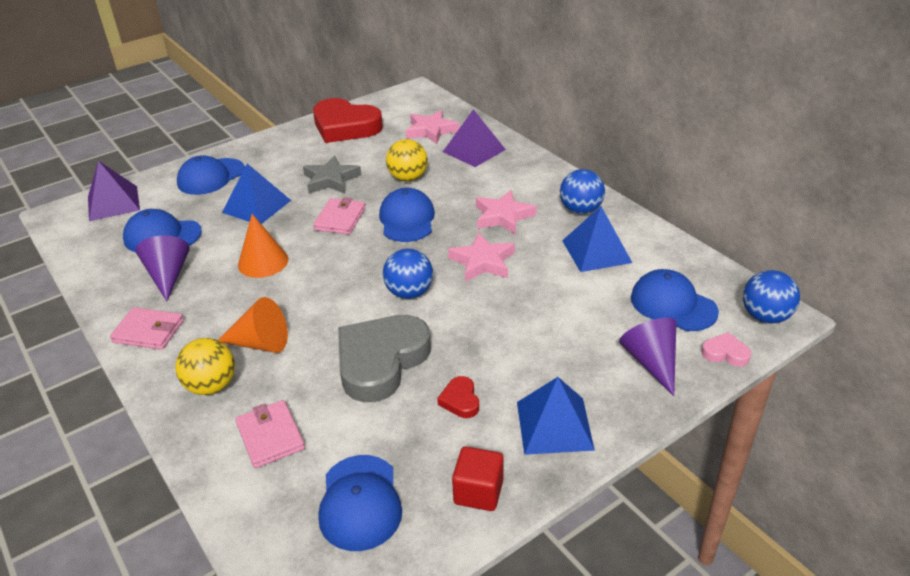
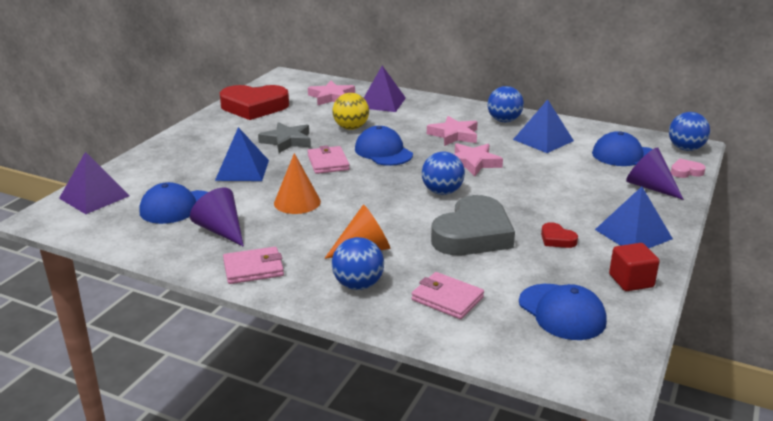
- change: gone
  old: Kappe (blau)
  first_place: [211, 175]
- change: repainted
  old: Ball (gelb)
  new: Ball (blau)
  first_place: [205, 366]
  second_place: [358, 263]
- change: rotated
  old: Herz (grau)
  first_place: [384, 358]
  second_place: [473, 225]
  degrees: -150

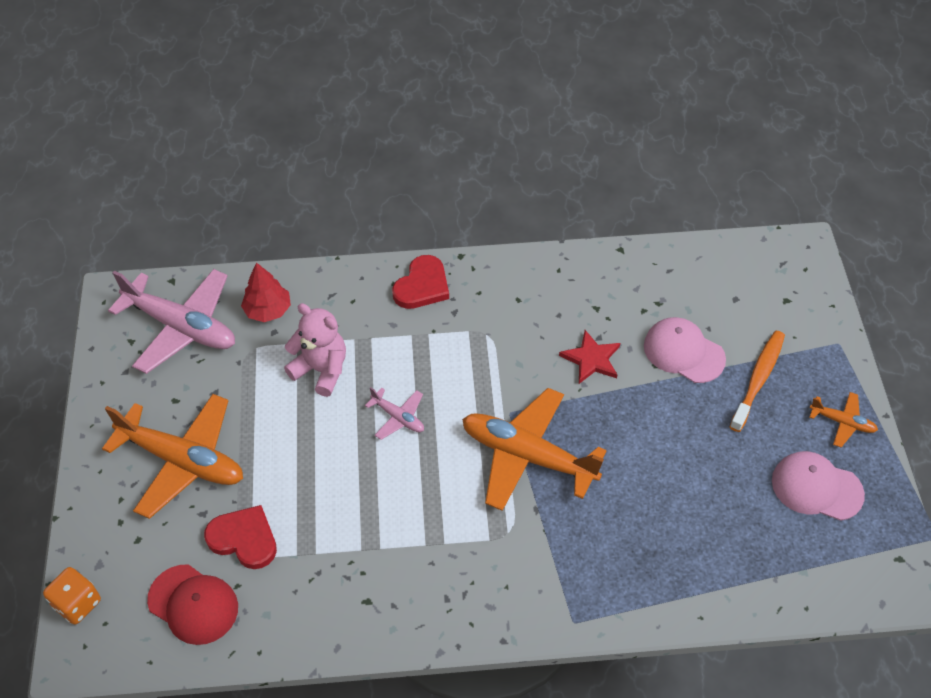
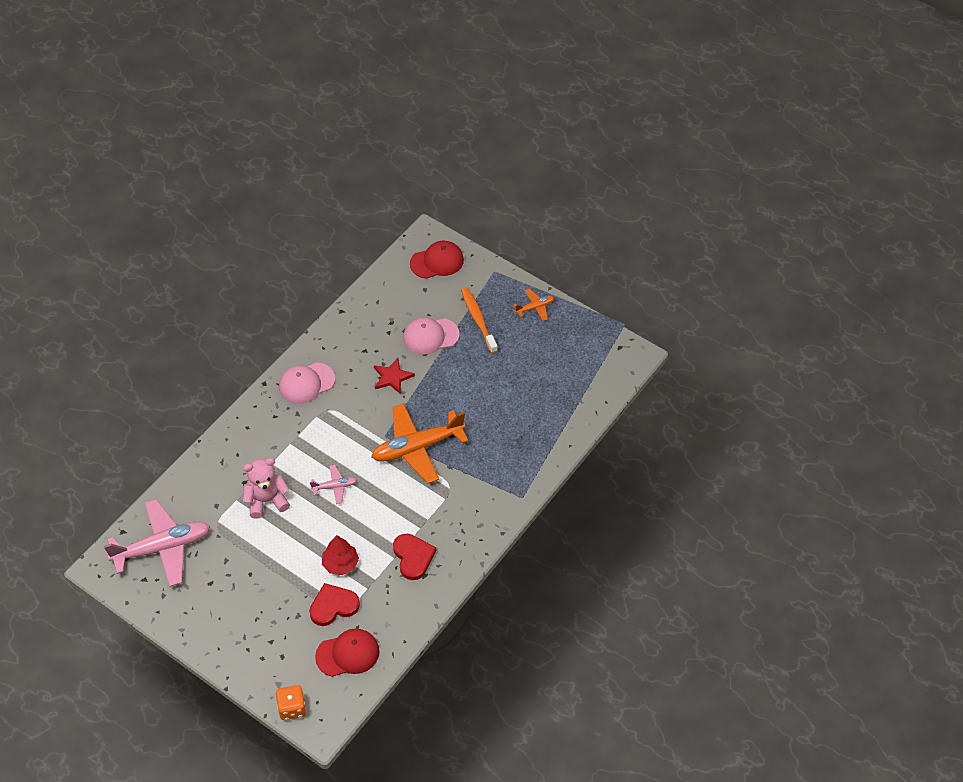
- change: gone
  old: Flugzeug (orange)
  first_place: [172, 456]
- change: new
  new: Kappe (rot)
  second_place: [437, 260]
- change: shifted
  old: Baum (rot)
  first_place: [266, 292]
  second_place: [340, 555]
- change: shifted
  old: Herz (rot)
  first_place: [420, 282]
  second_place: [414, 557]
- change: shifted
  old: Kappe (rosa)
  first_place: [818, 486]
  second_place: [307, 383]

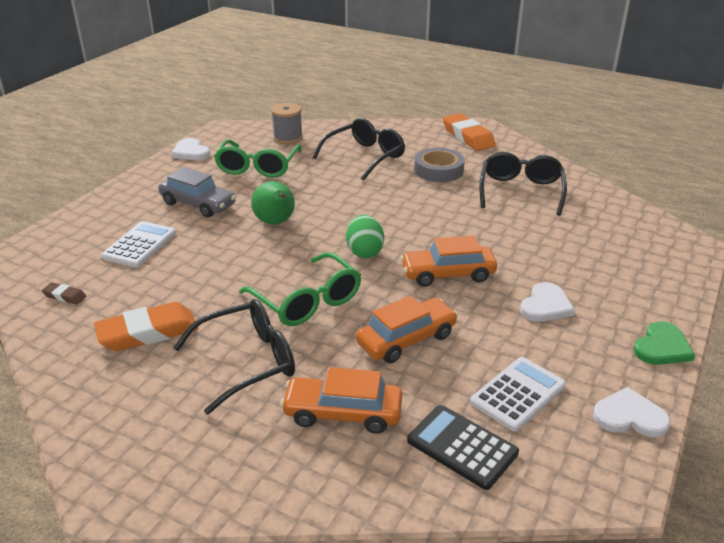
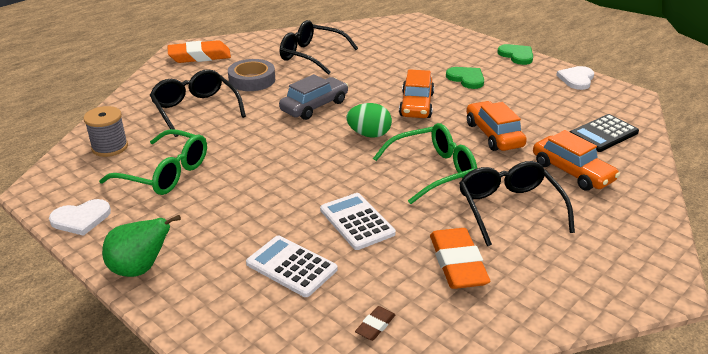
- change: shifted
  old: Auto (grau)
  first_place: [197, 192]
  second_place: [313, 97]
- change: shifted
  old: Birne (grün)
  first_place: [273, 203]
  second_place: [141, 246]
- change: shifted
  old: Taschenrechner (weiß)
  first_place: [518, 394]
  second_place: [358, 221]
- change: repainted
  old: Herz (weiß)
  new: Herz (grün)
  first_place: [547, 302]
  second_place: [465, 78]
- change: rotated
  old: Auto (orange)
  first_place: [341, 400]
  second_place: [576, 160]
  degrees: -60

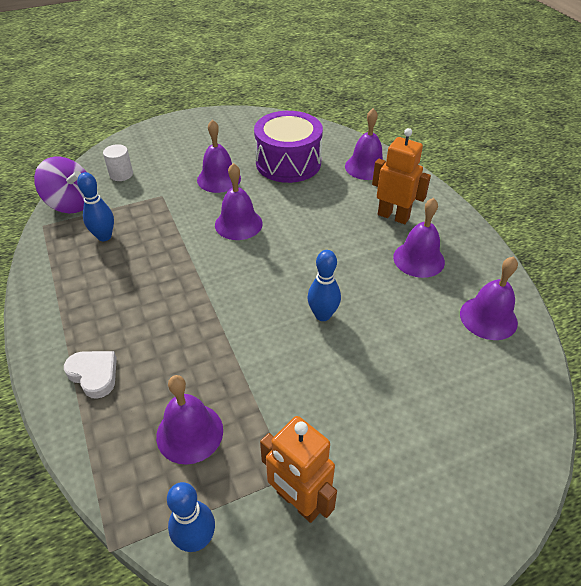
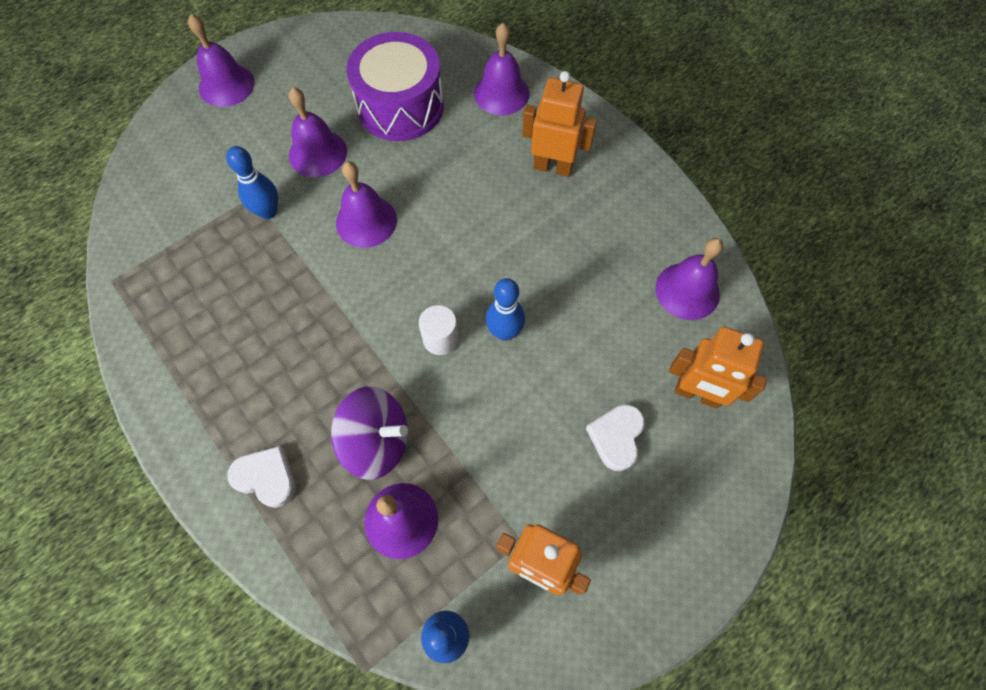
- change: new
  new: Herz (weiß)
  second_place: [615, 438]
- change: new
  new: Roboter (orange)
  second_place: [718, 367]
- change: shifted
  old: Kreisel (lila)
  first_place: [60, 185]
  second_place: [369, 433]
- change: shifted
  old: Bowlingkegel (blau)
  first_place: [95, 206]
  second_place: [252, 182]
- change: shifted
  old: Vollzylinder (weiß)
  first_place: [118, 162]
  second_place: [438, 330]
- change: shifted
  old: Glocke (lila)
  first_place: [419, 238]
  second_place: [221, 60]

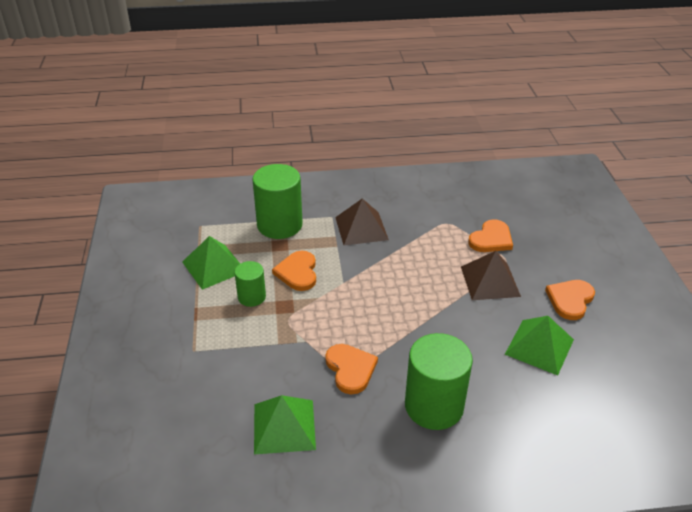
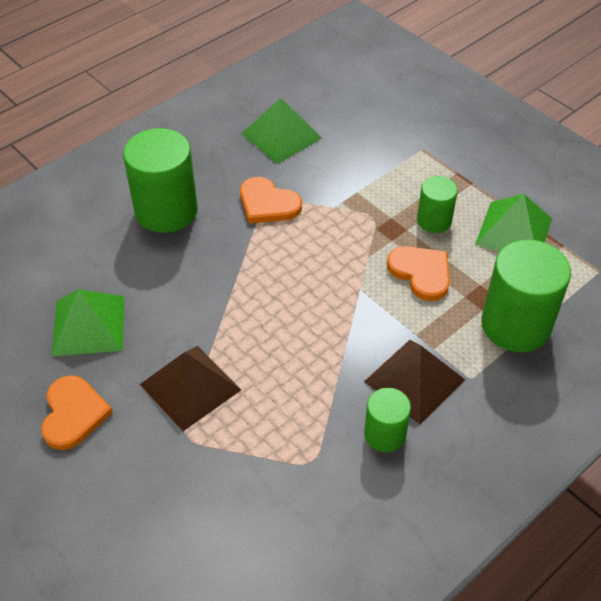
- change: gone
  old: Herz (orange)
  first_place: [490, 235]
- change: new
  new: Vollzylinder (grün)
  second_place: [387, 420]

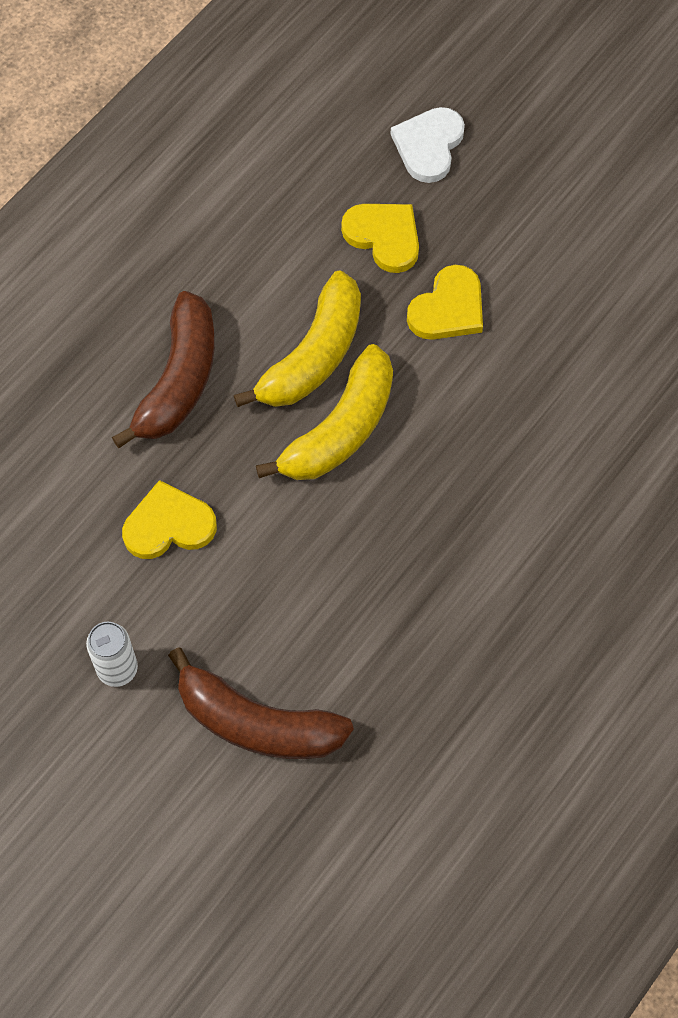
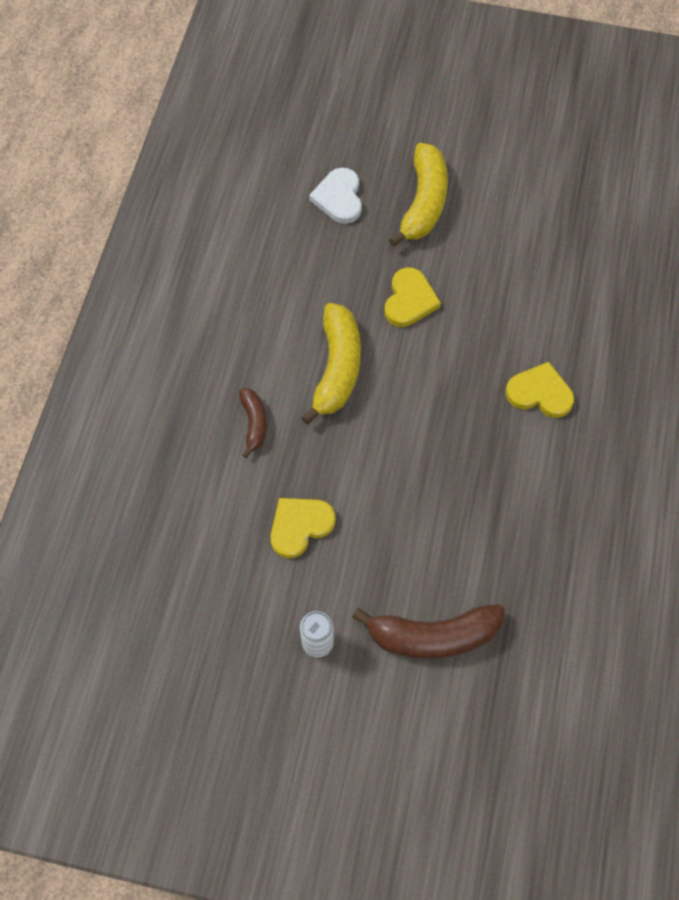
- change: shifted
  old: Banane (gelb)
  first_place: [324, 412]
  second_place: [418, 195]
- change: shifted
  old: Herz (gelb)
  first_place: [380, 238]
  second_place: [539, 390]
- change: scaled
  old: Banane (braun)
  first_place: [163, 369]
  second_place: [253, 423]
  factor: 0.55

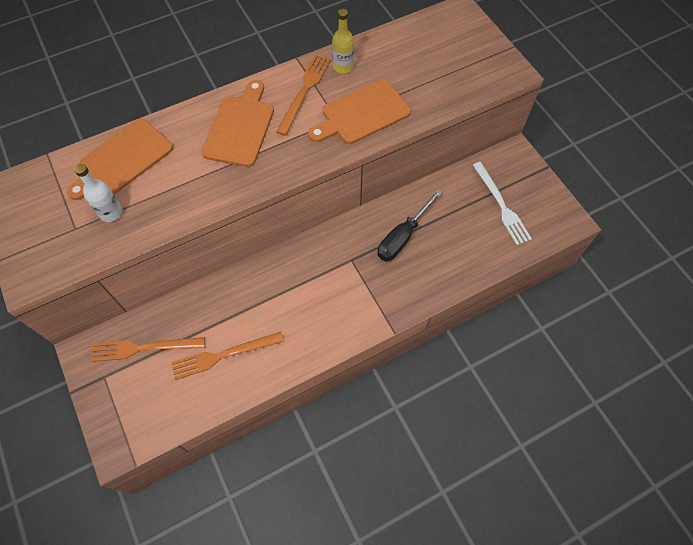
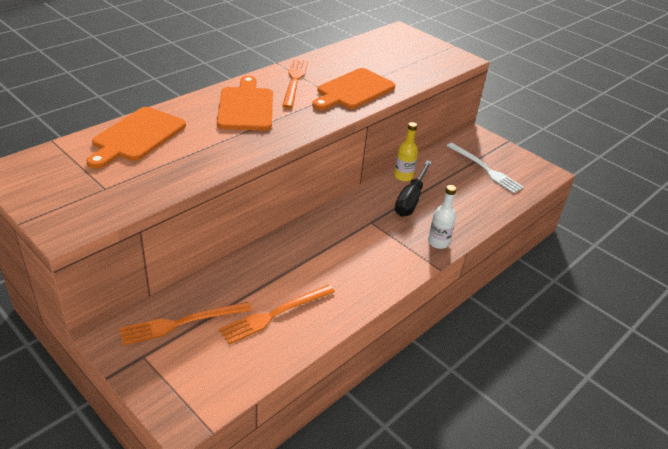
- change: shifted
  old: Flasche (weiß)
  first_place: [98, 193]
  second_place: [442, 217]
- change: shifted
  old: Flasche (gelb)
  first_place: [343, 41]
  second_place: [406, 152]

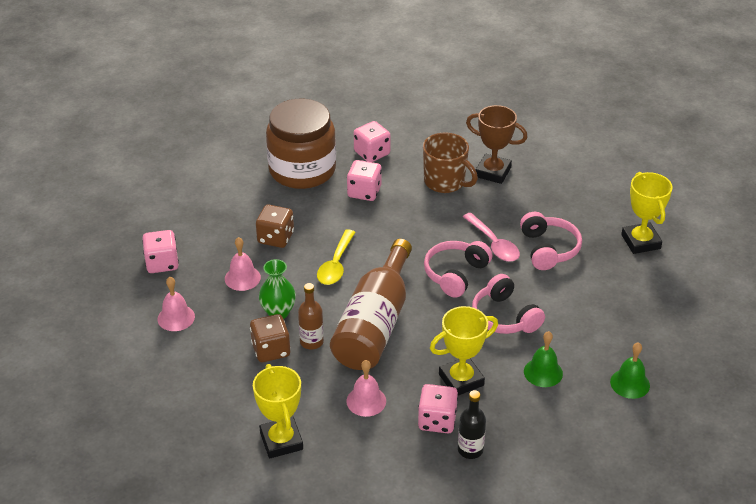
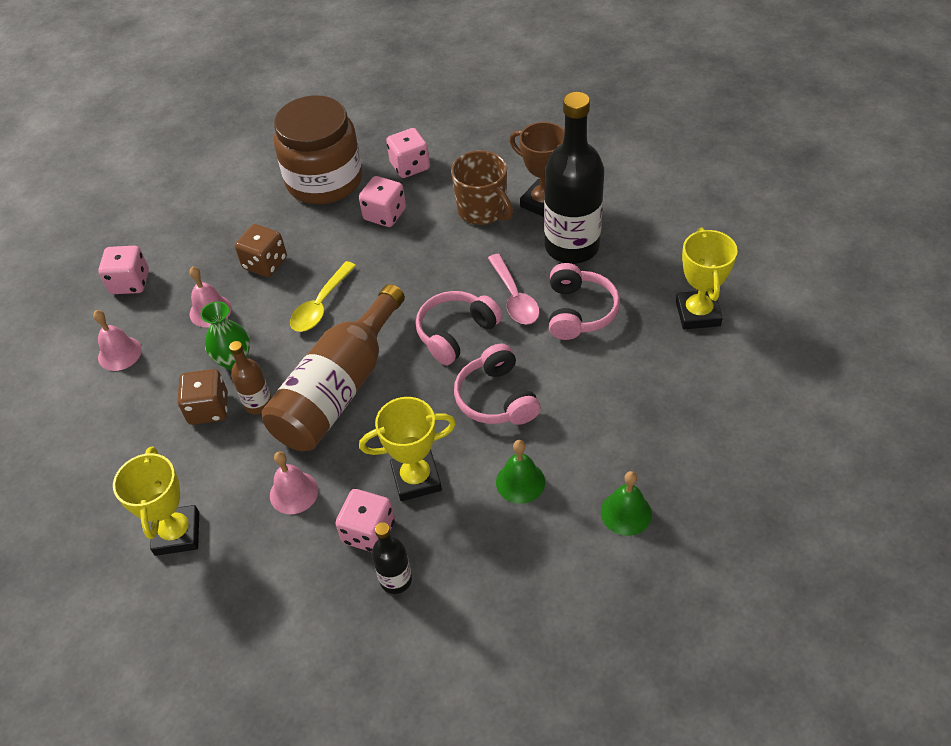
- change: new
  new: Flasche (schwarz)
  second_place: [574, 178]

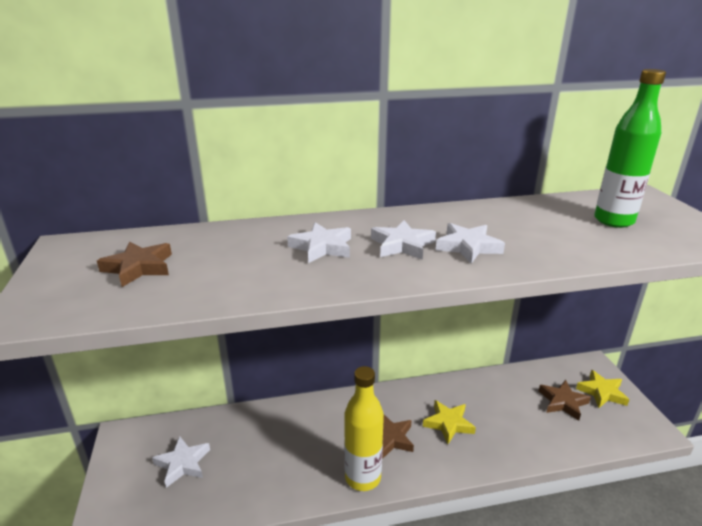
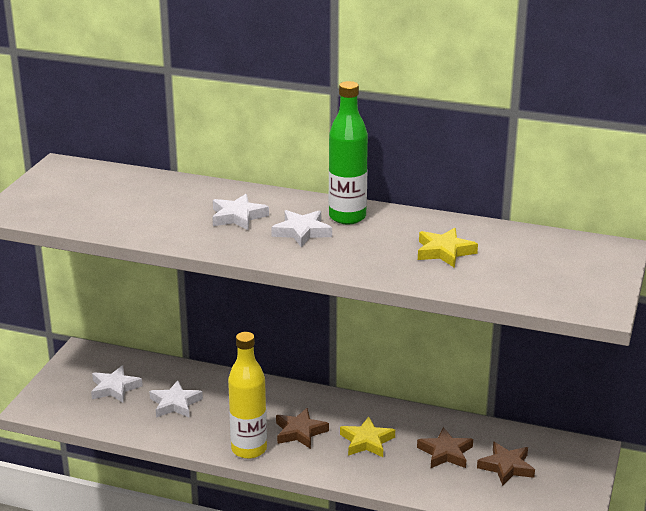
- change: shifted
  old: Stern (braun)
  first_place: [134, 264]
  second_place: [445, 447]
- change: shifted
  old: Stern (weiß)
  first_place: [470, 243]
  second_place: [176, 399]
- change: shifted
  old: Stern (gelb)
  first_place: [603, 389]
  second_place: [448, 248]
- change: shifted
  old: Flasche (grün)
  first_place: [630, 148]
  second_place: [348, 152]

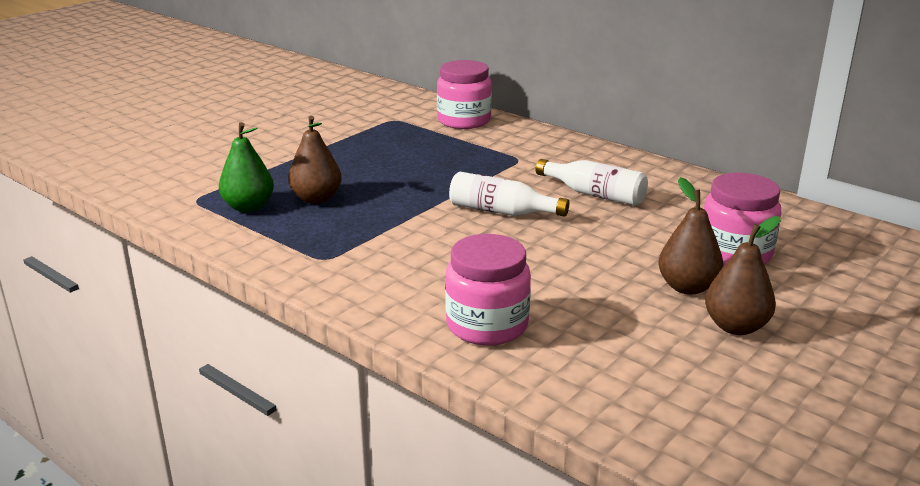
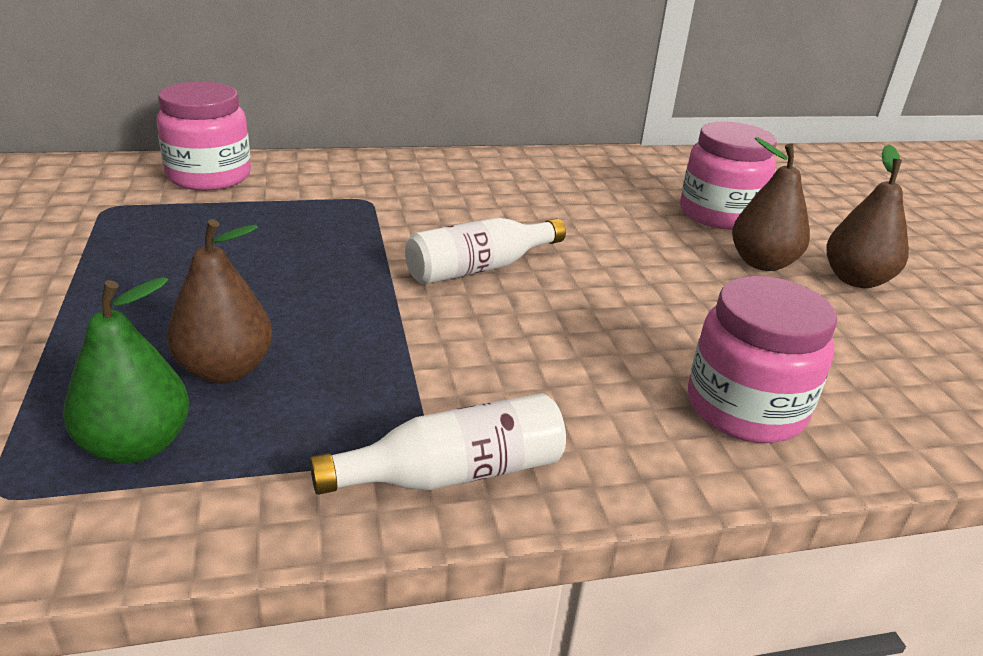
- change: shifted
  old: Flasche (weiß)
  first_place: [592, 182]
  second_place: [438, 444]

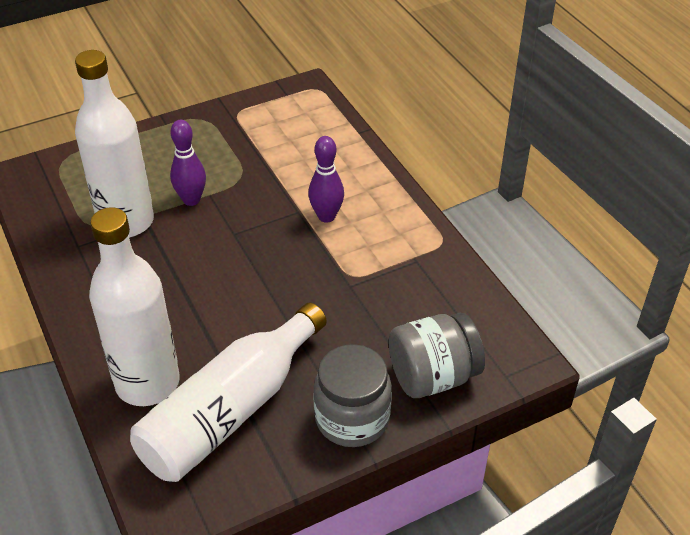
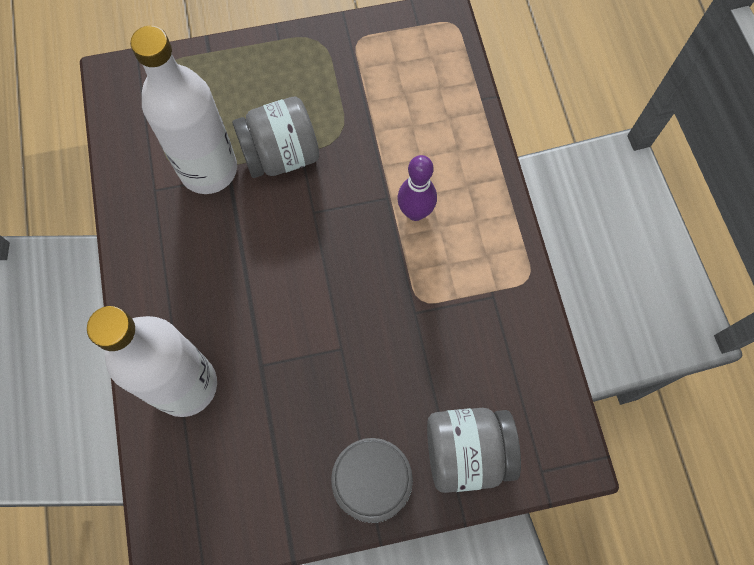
- change: gone
  old: Flasche (weiß)
  first_place: [228, 392]
- change: swapped
  old: Bowlingkegel (lila)
  new: Einmachglas (grau)
  first_place: [188, 163]
  second_place: [275, 137]

